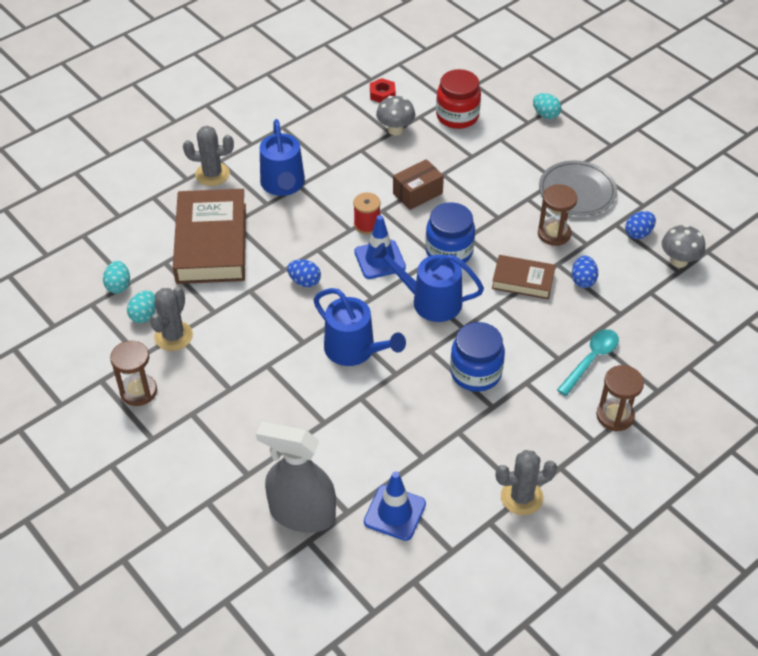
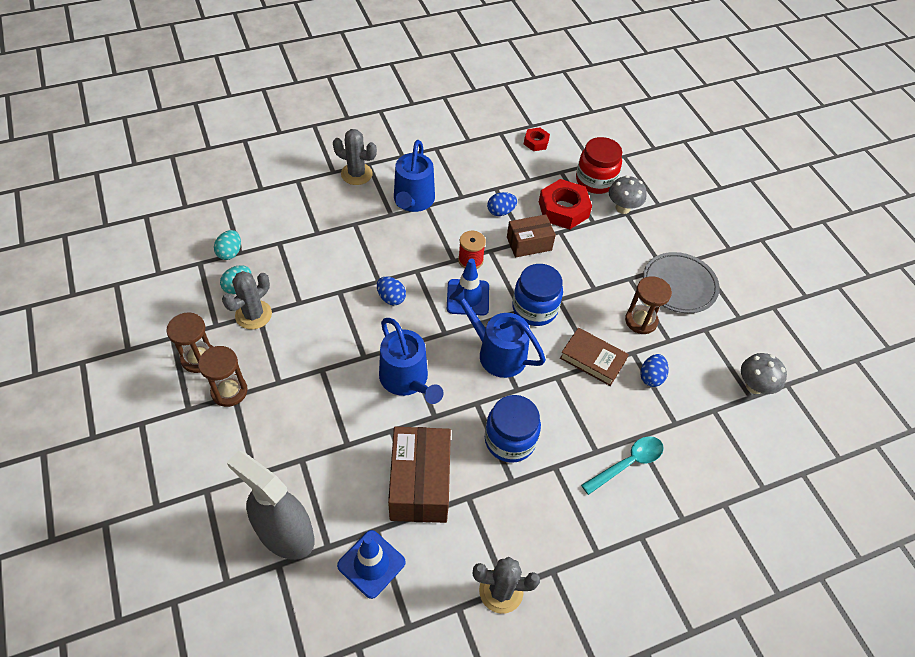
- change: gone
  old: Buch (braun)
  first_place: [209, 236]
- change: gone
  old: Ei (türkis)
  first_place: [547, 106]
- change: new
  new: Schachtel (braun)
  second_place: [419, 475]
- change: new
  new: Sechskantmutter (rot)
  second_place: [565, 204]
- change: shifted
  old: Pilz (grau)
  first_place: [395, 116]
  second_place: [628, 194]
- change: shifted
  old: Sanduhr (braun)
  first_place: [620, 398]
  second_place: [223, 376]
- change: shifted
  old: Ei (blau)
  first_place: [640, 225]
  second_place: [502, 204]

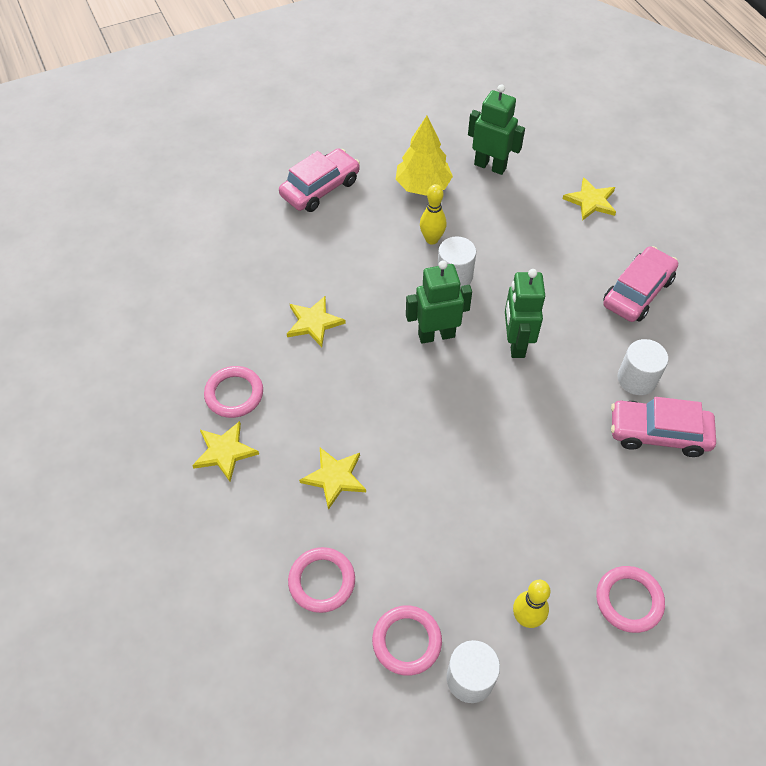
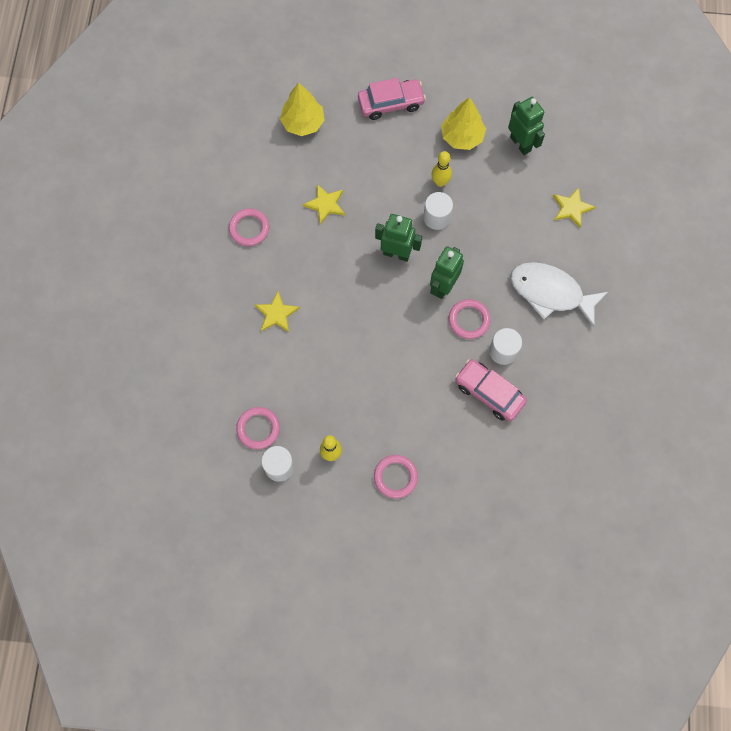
- change: gone
  old: Stern (gelb)
  first_place: [225, 451]
- change: new
  new: Baum (gelb)
  second_place: [302, 109]
- change: shifted
  old: Ring (rosa)
  first_place: [321, 580]
  second_place: [469, 319]
- change: swapped
  old: Auto (rosa)
  new: Fisch (weiß)
  first_place: [640, 284]
  second_place: [559, 294]

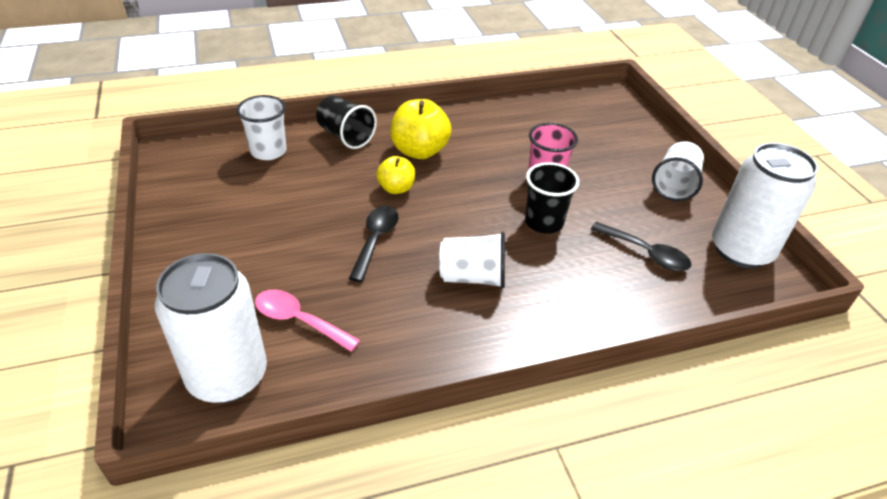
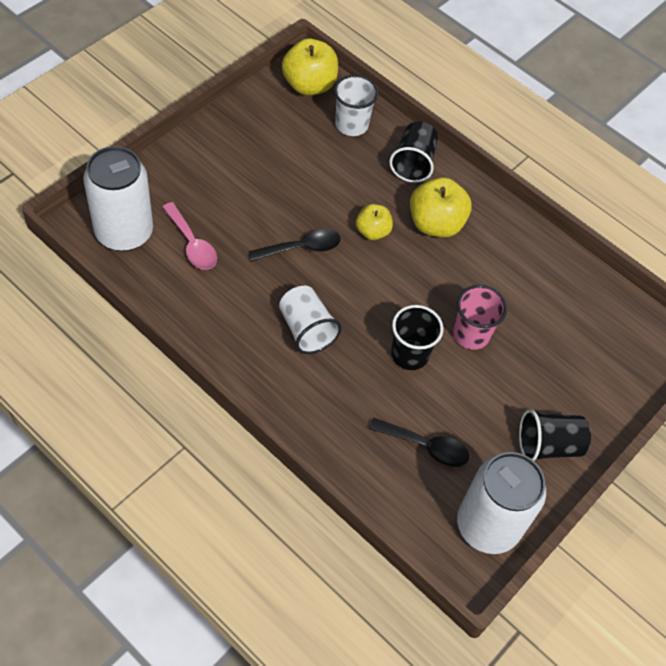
- change: new
  new: Apfel (gelb)
  second_place: [310, 67]
- change: repainted
  old: Becher (weiß)
  new: Becher (schwarz)
  first_place: [678, 171]
  second_place: [555, 435]
- change: rotated
  old: Löffel (rosa)
  first_place: [307, 320]
  second_place: [189, 236]
  degrees: 150
- change: rotated
  old: Löffel (schwarz)
  first_place: [641, 246]
  second_place: [419, 442]
  degrees: -75

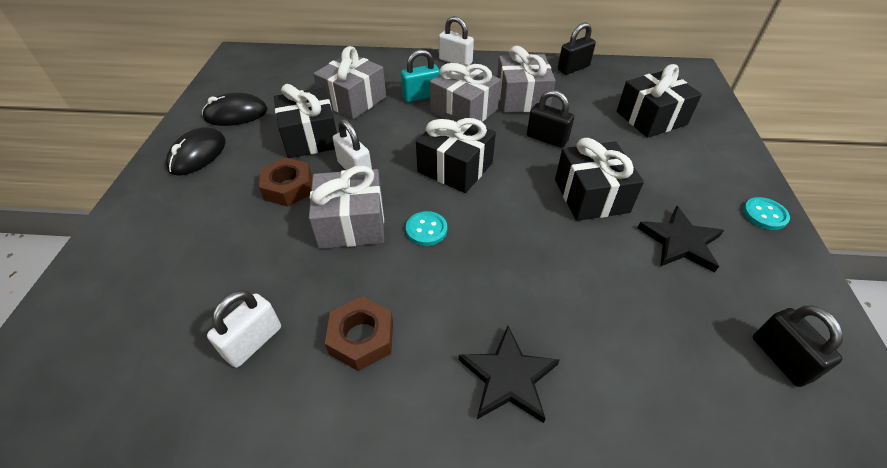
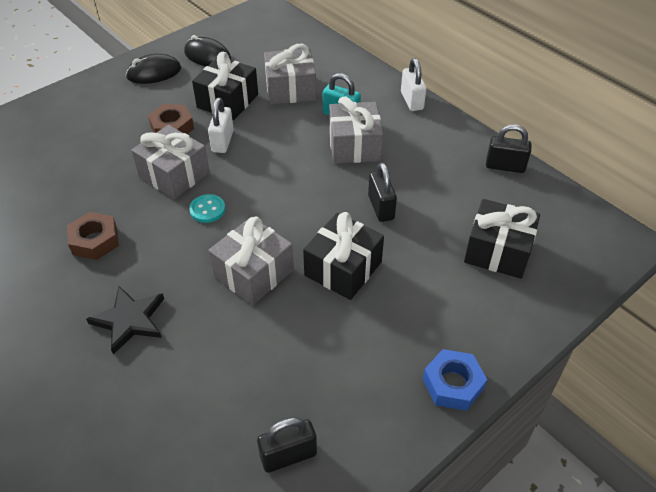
- change: gone
  old: Vorhängeschloss (weiß)
  first_place: [244, 329]
- change: gone
  old: Geschenk (schwarz)
  first_place: [456, 153]
- change: gone
  old: Stern (schwarz)
  first_place: [681, 239]
- change: shifted
  old: Geschenk (grau)
  first_place: [526, 79]
  second_place: [251, 261]
- change: swapped
  old: Knopf (türkis)
  new: Sechskantmutter (blau)
  first_place: [766, 213]
  second_place: [455, 380]
- change: rotated
  old: Vorhängeschloss (schwarz)
  first_place: [798, 346]
  second_place: [287, 445]
  degrees: 45

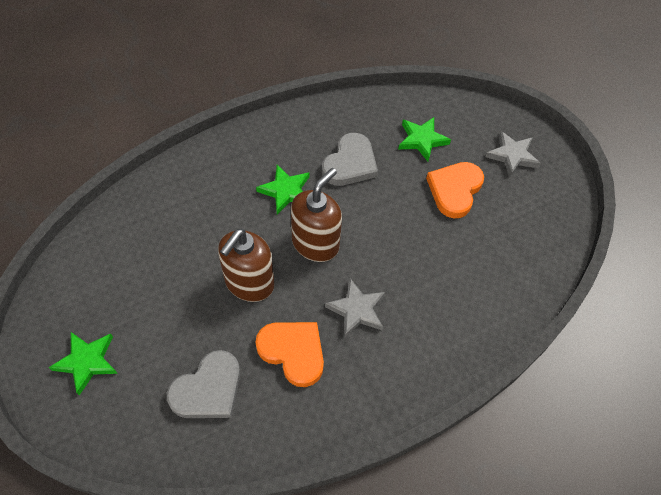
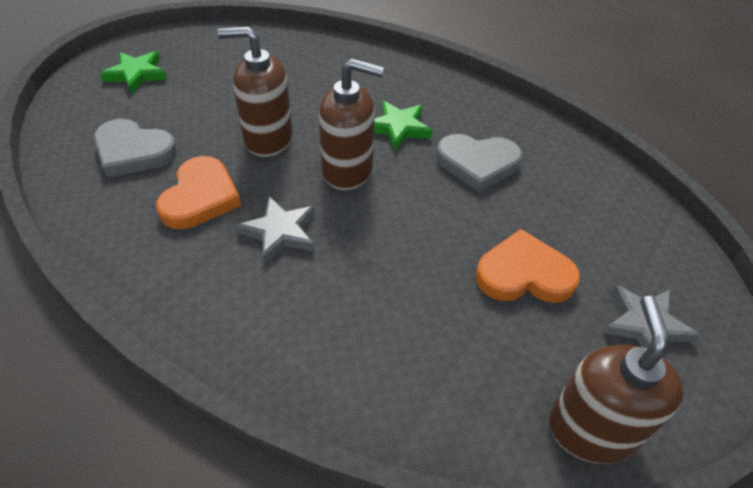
- change: gone
  old: Stern (grün)
  first_place: [424, 139]
- change: new
  new: Seifenspender (braun)
  second_place: [616, 380]

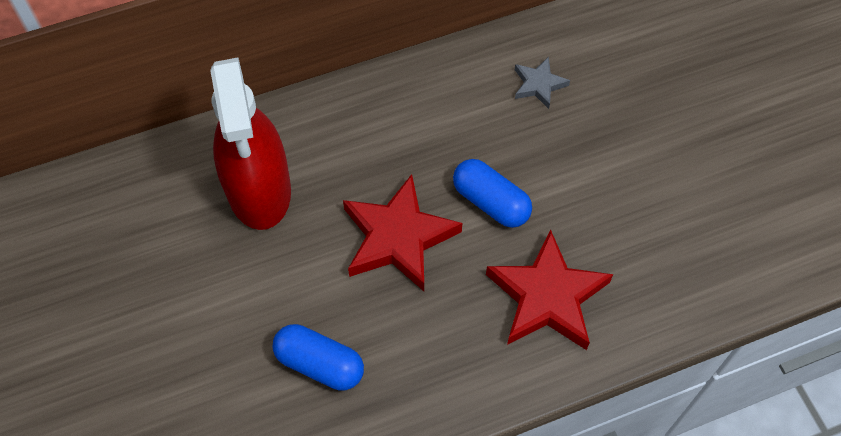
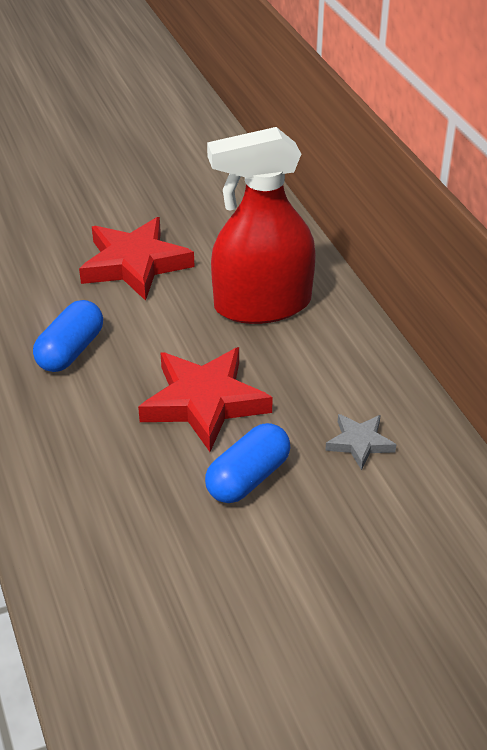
- change: shifted
  old: Stern (rot)
  first_place: [549, 290]
  second_place: [137, 259]
- change: shifted
  old: Stern (grau)
  first_place: [542, 83]
  second_place: [360, 442]

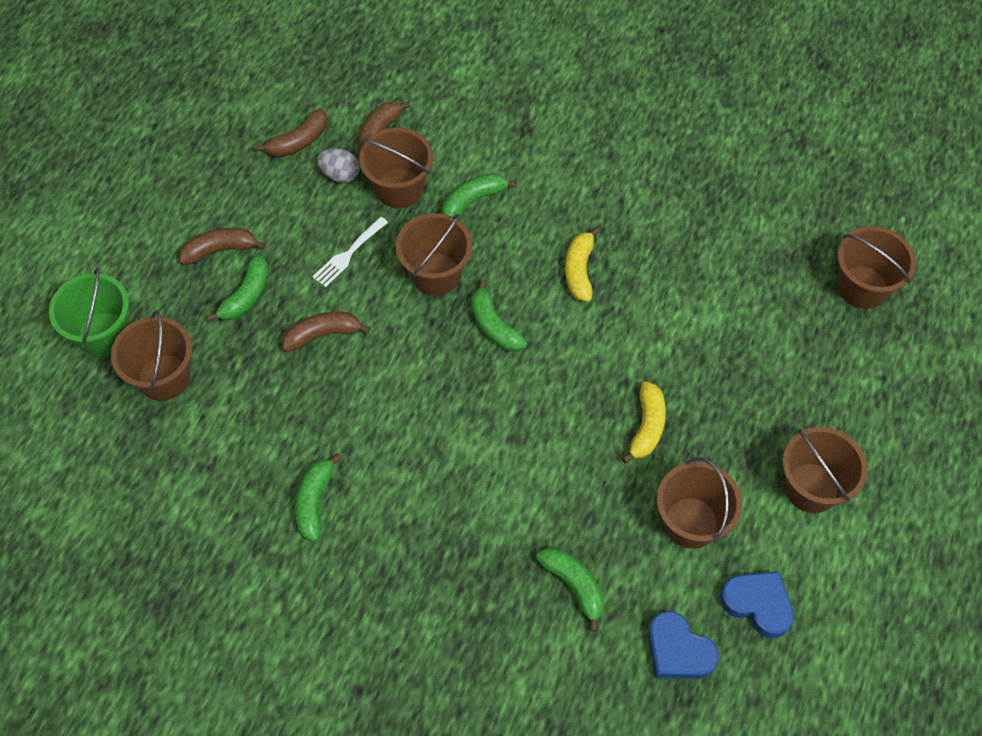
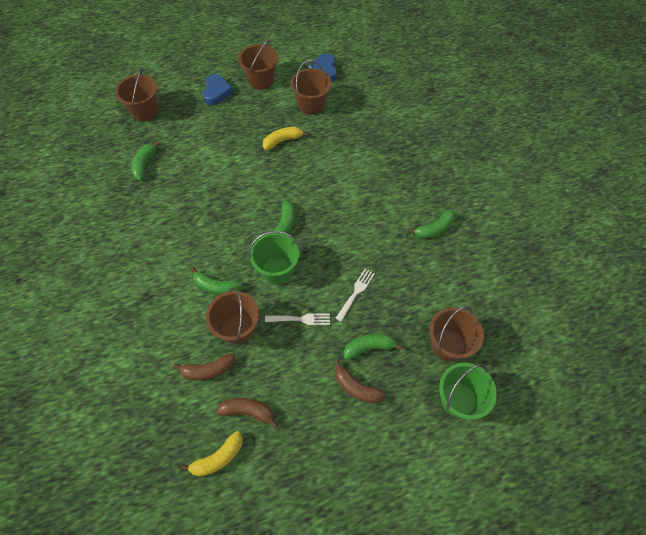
- change: gone
  old: Ei (grau)
  first_place: [338, 165]
- change: shifted
  old: Banane (grün)
  first_place: [570, 590]
  second_place: [146, 160]
- change: shifted
  old: Banane (gelb)
  first_place: [582, 264]
  second_place: [212, 454]
- change: shifted
  old: Herz (blau)
  first_place: [683, 645]
  second_place: [218, 89]
- change: swapped
  old: Banane (braun)
  new: Gabel (weiß)
  first_place: [326, 331]
  second_place: [355, 295]
- change: repainted
  old: Eimer (braun)
  new: Eimer (grün)
  first_place: [434, 254]
  second_place: [274, 257]

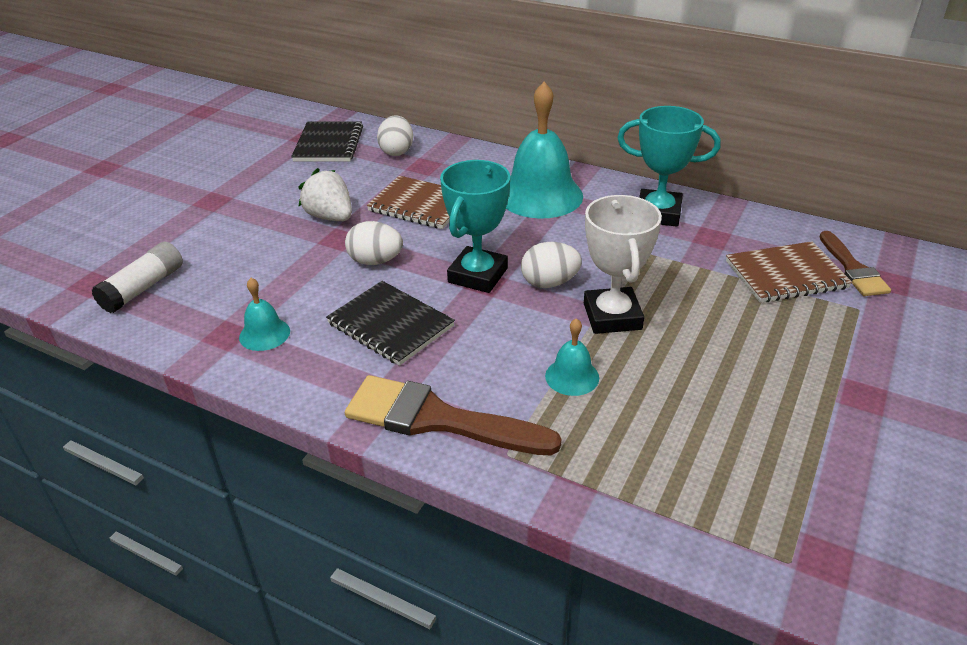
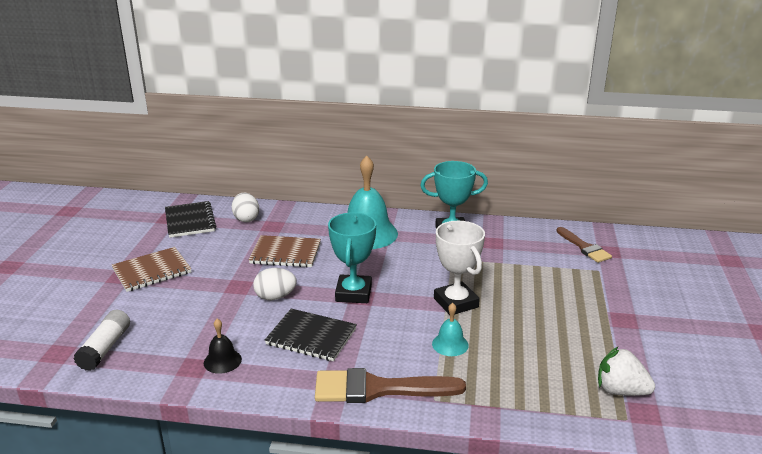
- change: gone
  old: Ei (weiß)
  first_place: [551, 265]
- change: shifted
  old: Erdbeere (weiß)
  first_place: [325, 194]
  second_place: [626, 371]
- change: shifted
  old: Notizbuch (braun)
  first_place: [789, 272]
  second_place: [151, 269]
- change: repainted
  old: Glocke (türkis)
  new: Glocke (schwarz)
  first_place: [264, 314]
  second_place: [223, 346]

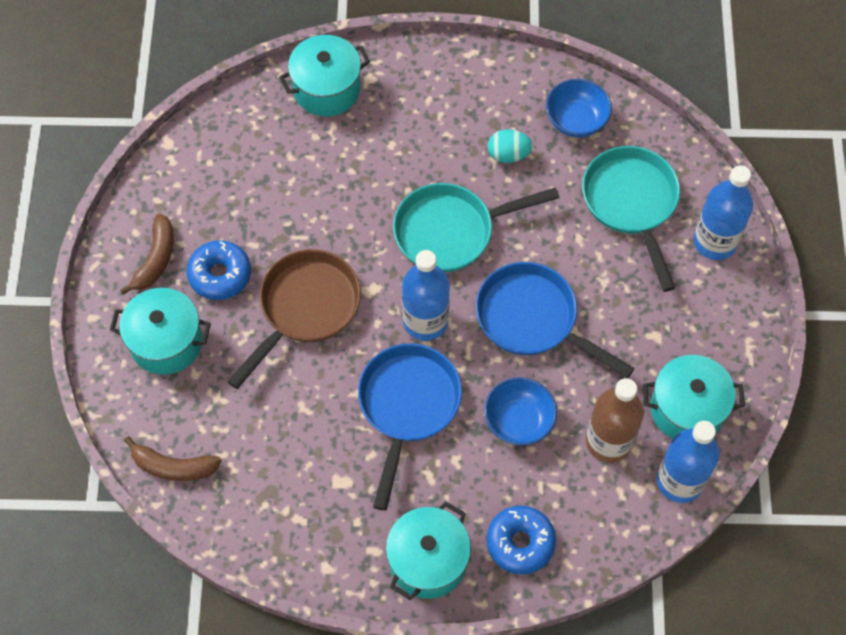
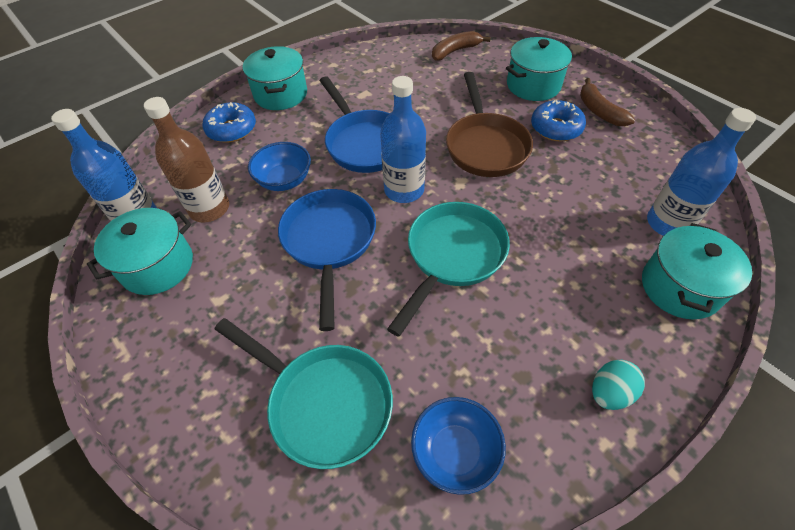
- change: shifted
  old: Ei (türkis)
  first_place: [510, 146]
  second_place: [618, 385]
- change: shifted
  old: Flasche (blau)
  first_place: [723, 212]
  second_place: [701, 172]
- change: rotated
  old: Pfanne (blau)
  first_place: [555, 320]
  second_place: [327, 260]
  degrees: -90

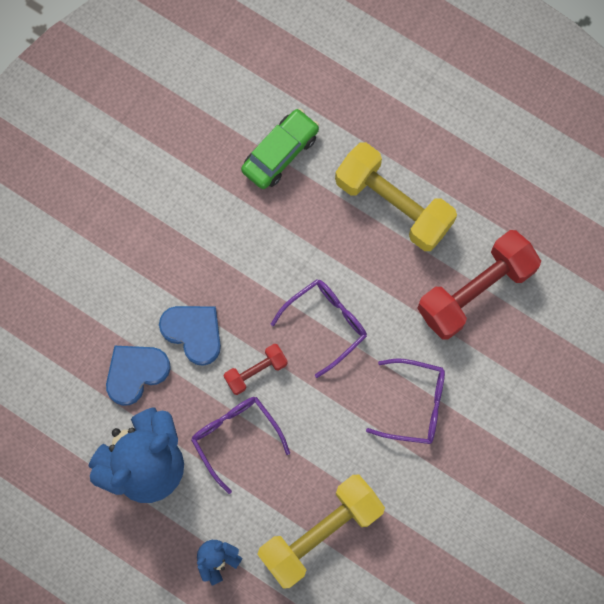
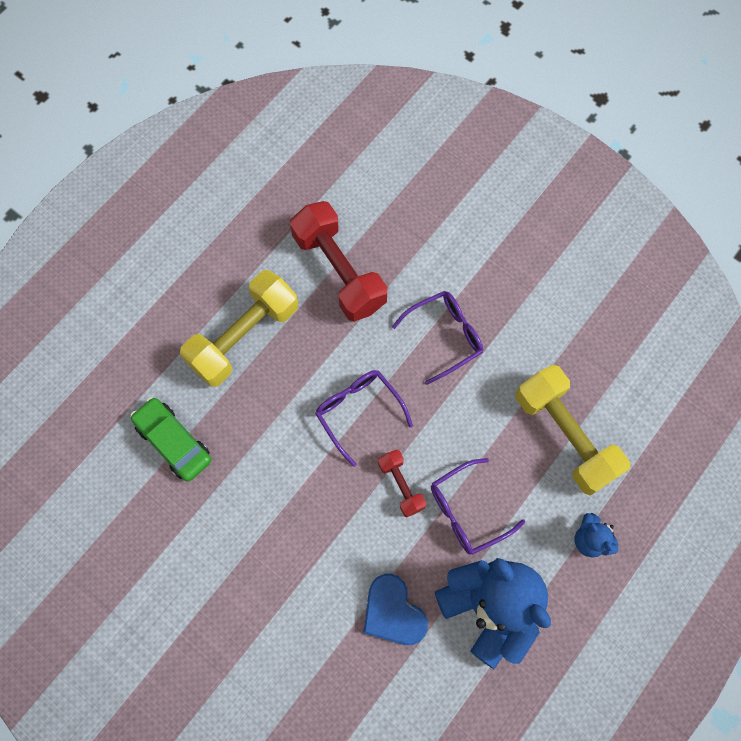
- change: gone
  old: Herz (blau)
  first_place: [190, 336]
- change: rotated
  old: Brille (lila)
  first_place: [405, 401]
  second_place: [437, 338]
  degrees: 45

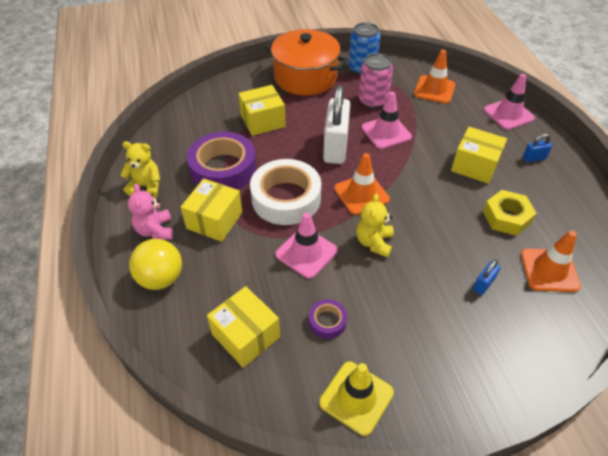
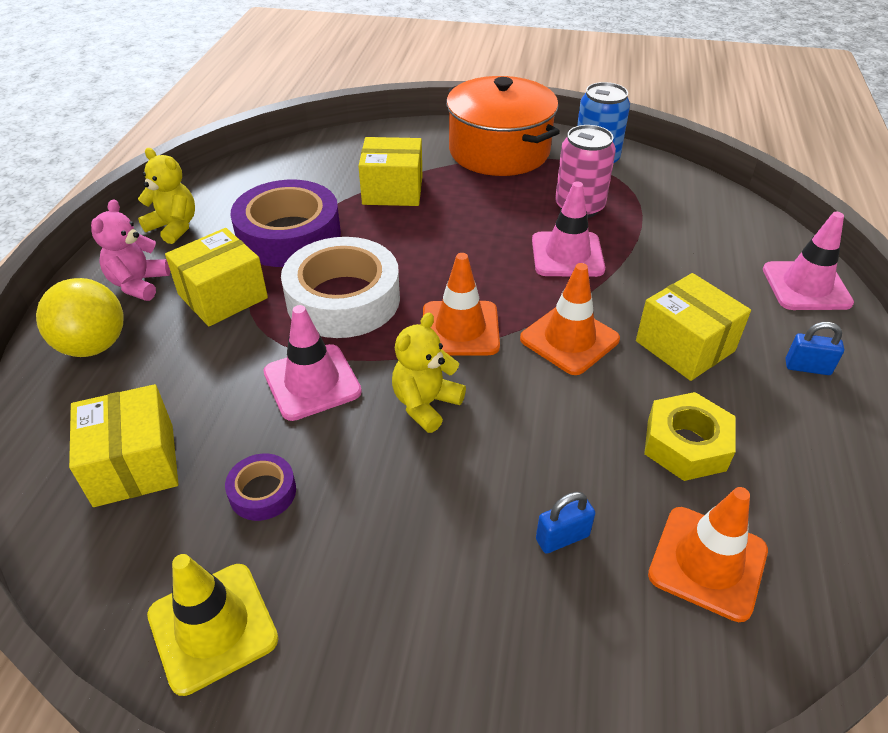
- change: gone
  old: Vorhängeschloss (weiß)
  first_place: [336, 124]
- change: shifted
  old: Leitkegel (orange)
  first_place: [435, 77]
  second_place: [570, 319]

